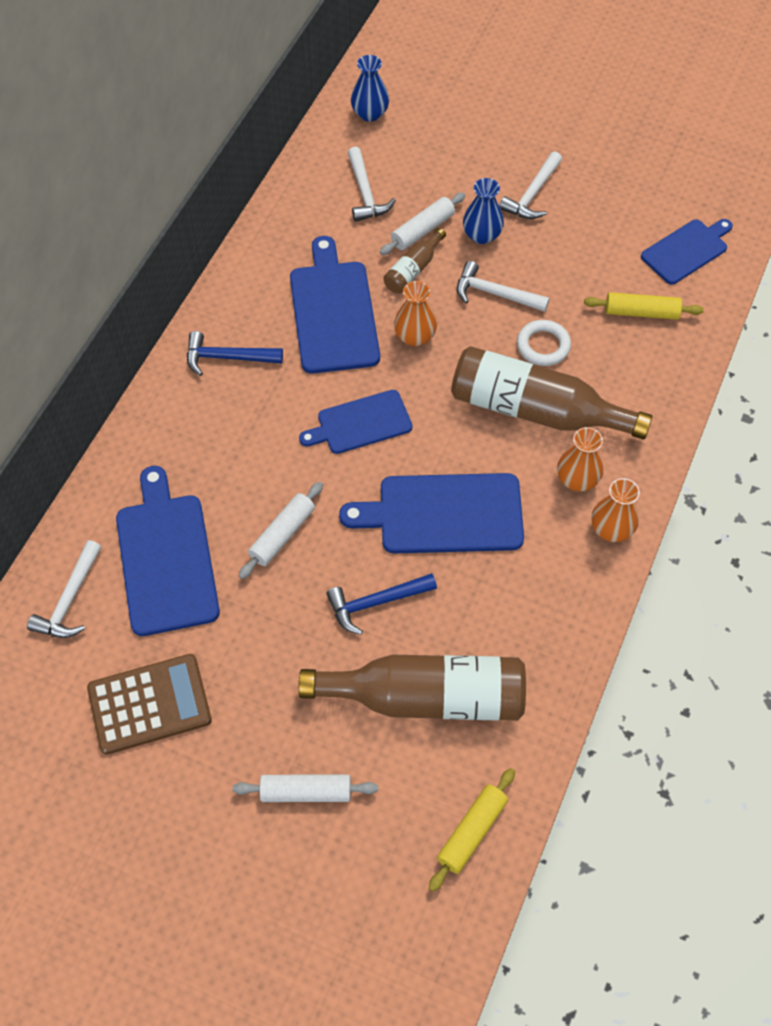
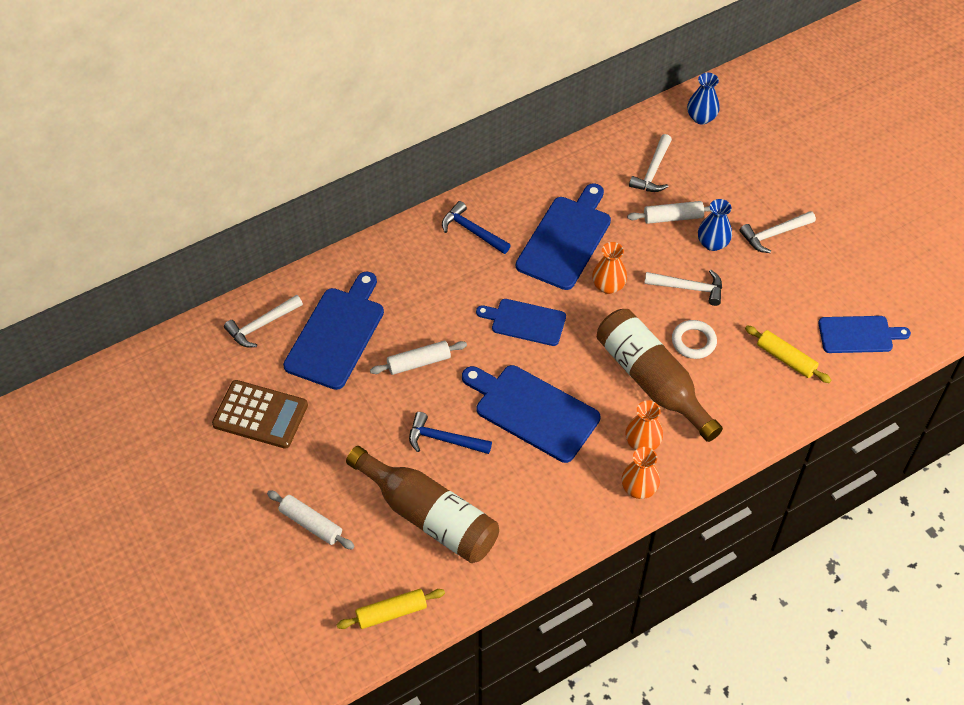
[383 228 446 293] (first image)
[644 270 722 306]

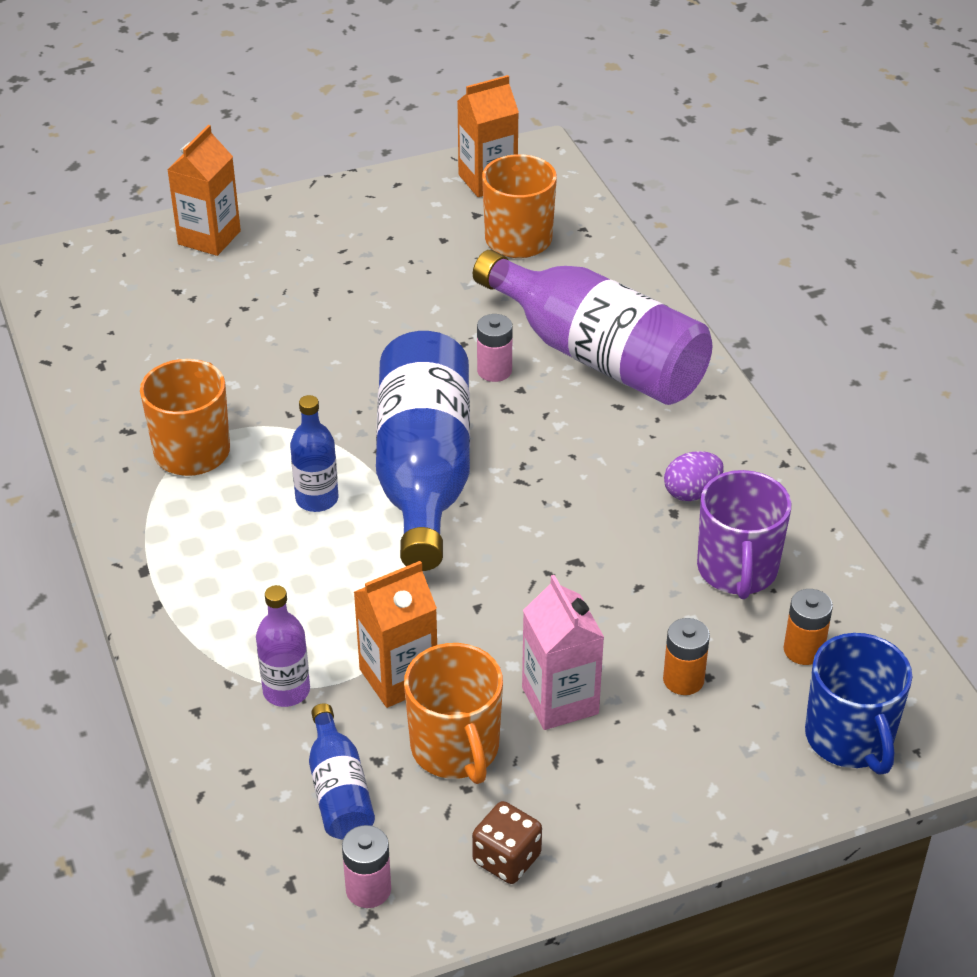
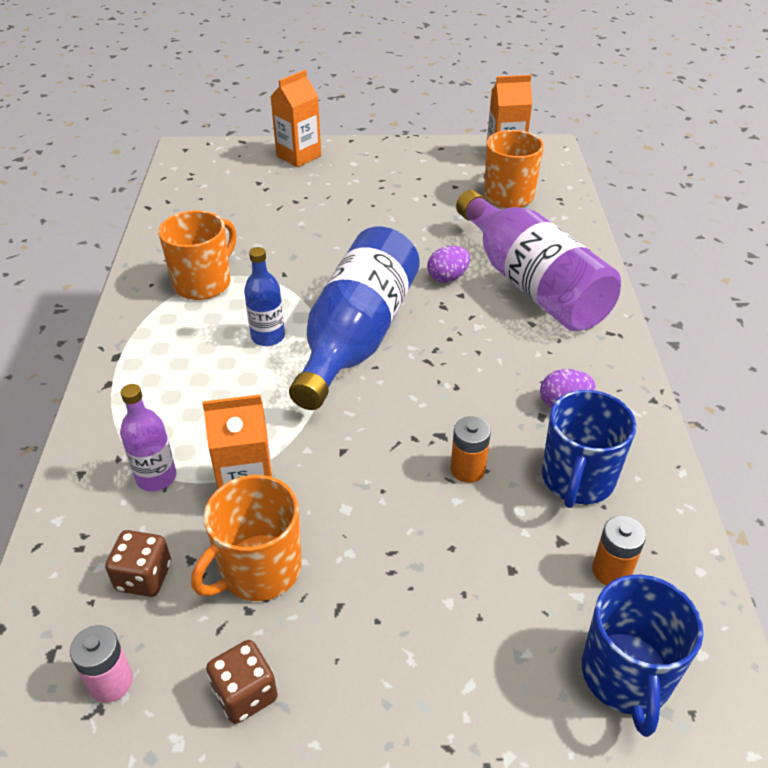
[105 530 171 597]
[191 475 302 601]
[427 246 470 283]
[522 575 604 730] (first image)
[451 417 491 483]
[542 390 636 508]

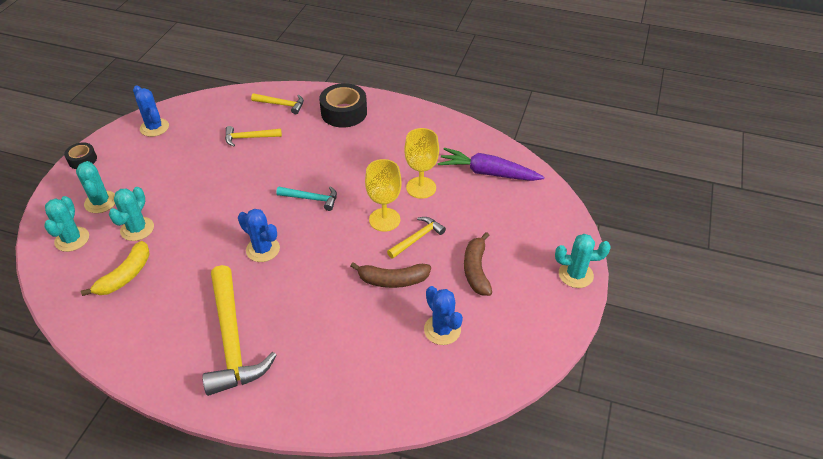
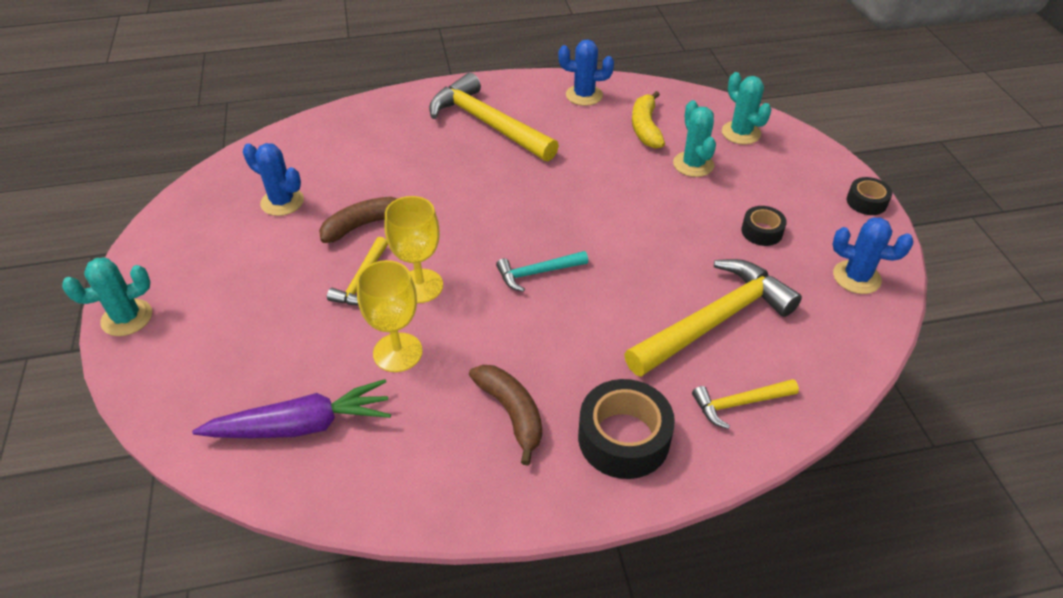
[76 161 115 213] (first image)
[624 259 802 377]
[558 39 614 106]
[469 365 542 465]
[741 206 787 246]

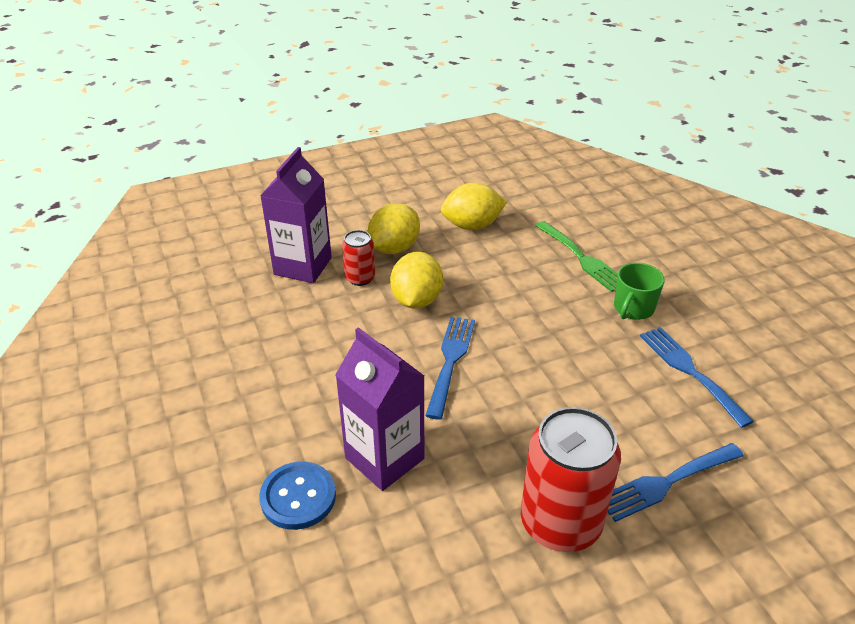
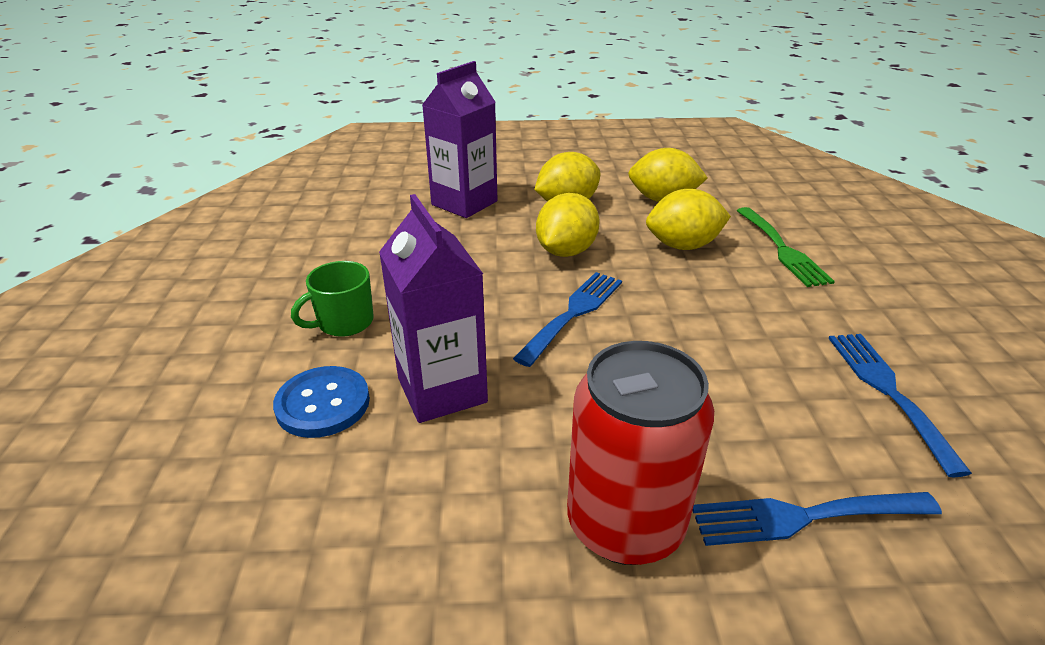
[342 230 375 286] (first image)
[291 261 374 337]
[646 189 731 250]

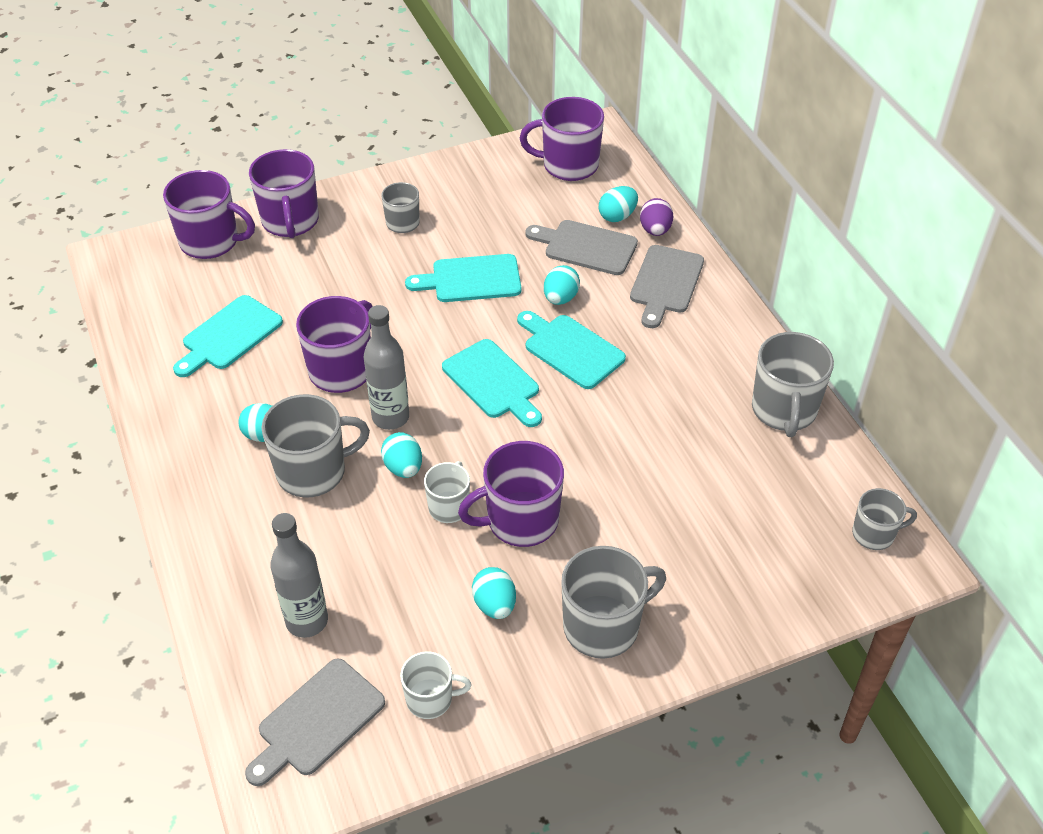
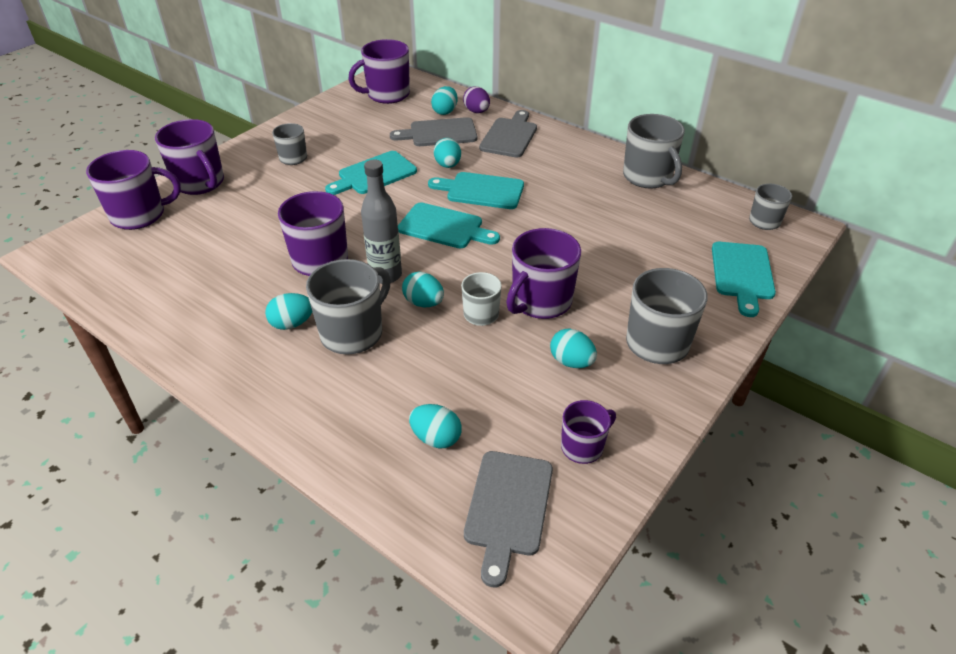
[712 242 776 317]
[409 404 462 449]
[561 400 616 464]
[479 110 537 157]

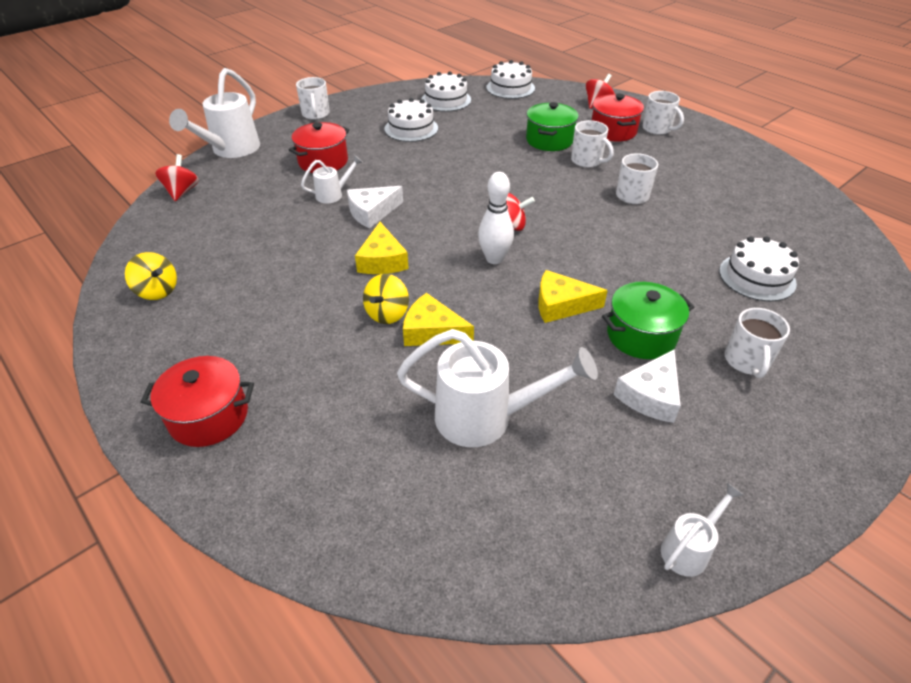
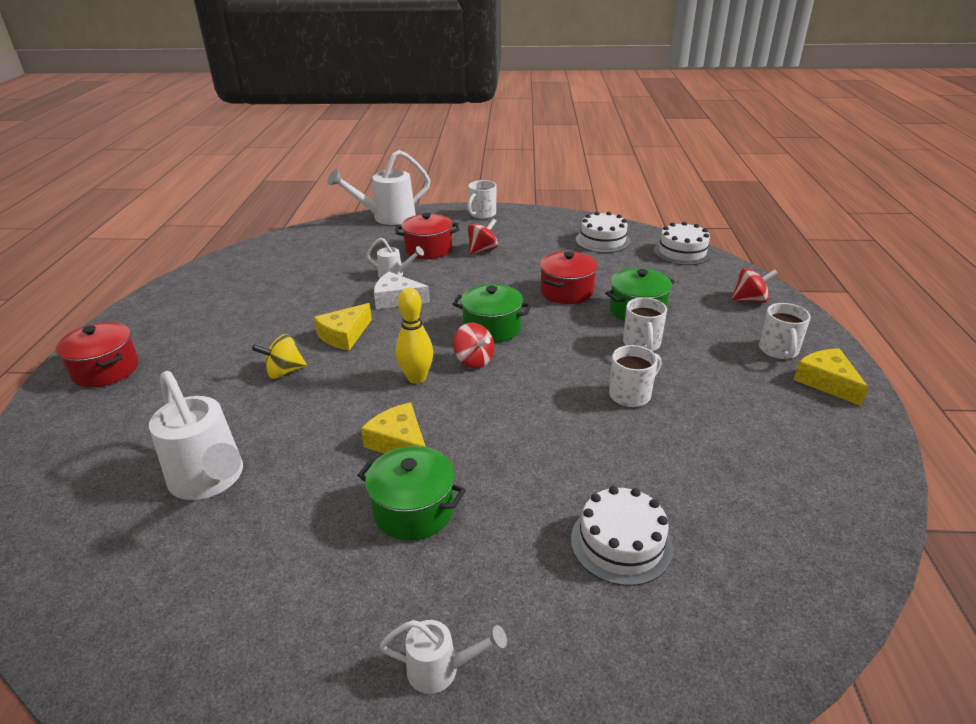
[125 252 177 300] (first image)
[468 219 498 255]
[384 98 438 142] (first image)
[794 348 869 406]
[396 288 433 384]
[540 251 598 304]
[614 349 681 423] (first image)
[380 620 507 694]
[724 308 790 378] (first image)
[453 284 532 343]

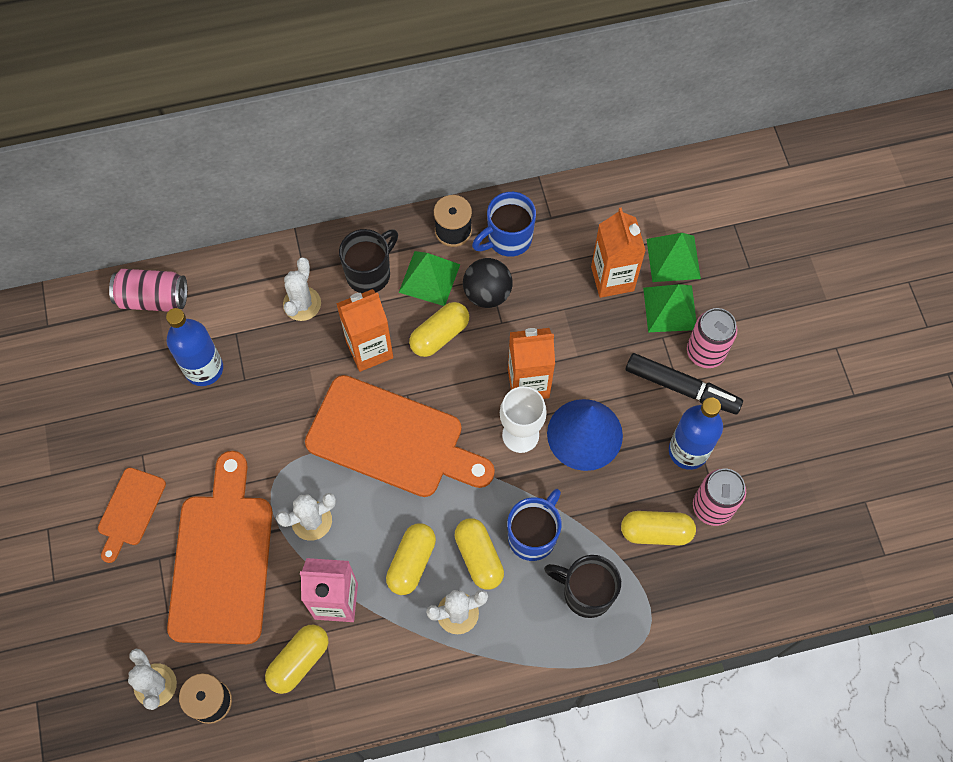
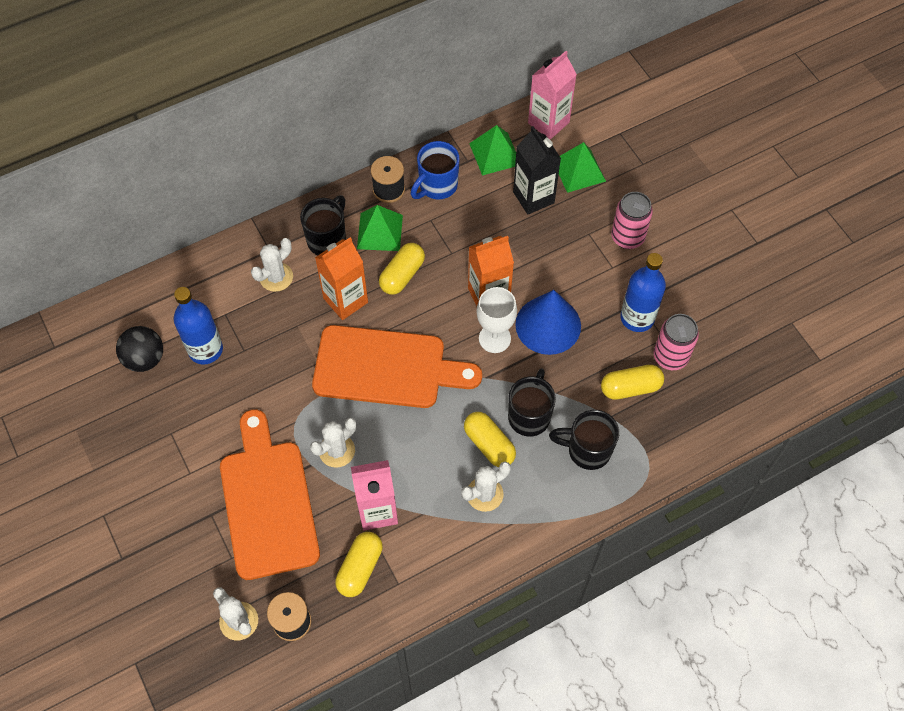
[98 468 166 563] (first image)
[109 269 187 312] (first image)
[251 238 293 292]
[386 523 436 595] (first image)
[116 326 163 372]
[508 368 556 437]
[513 126 561 215]
[626 353 743 414] (first image)
[469 125 516 175]
[528 51 577 139]

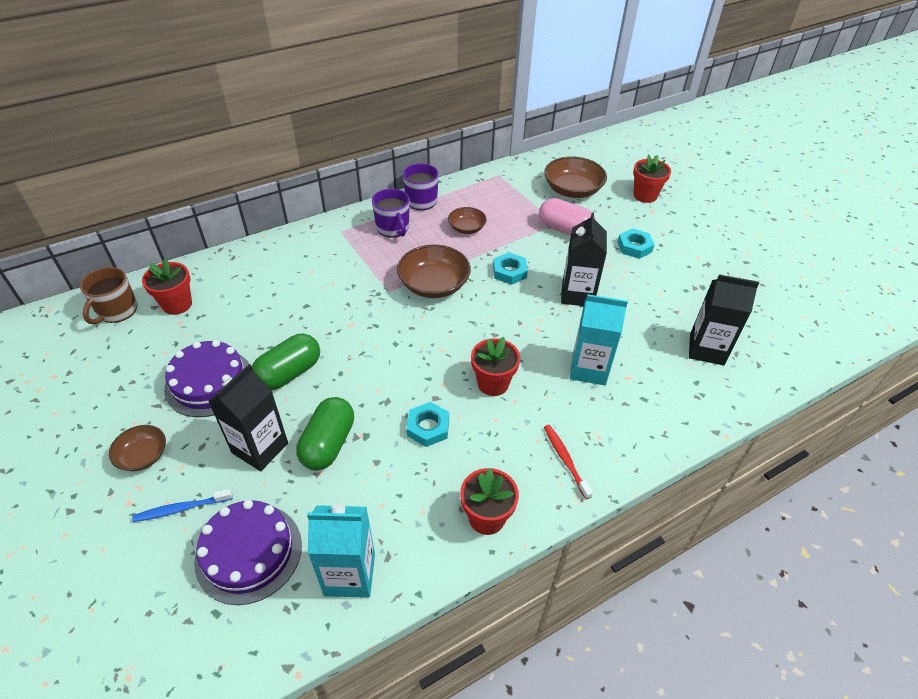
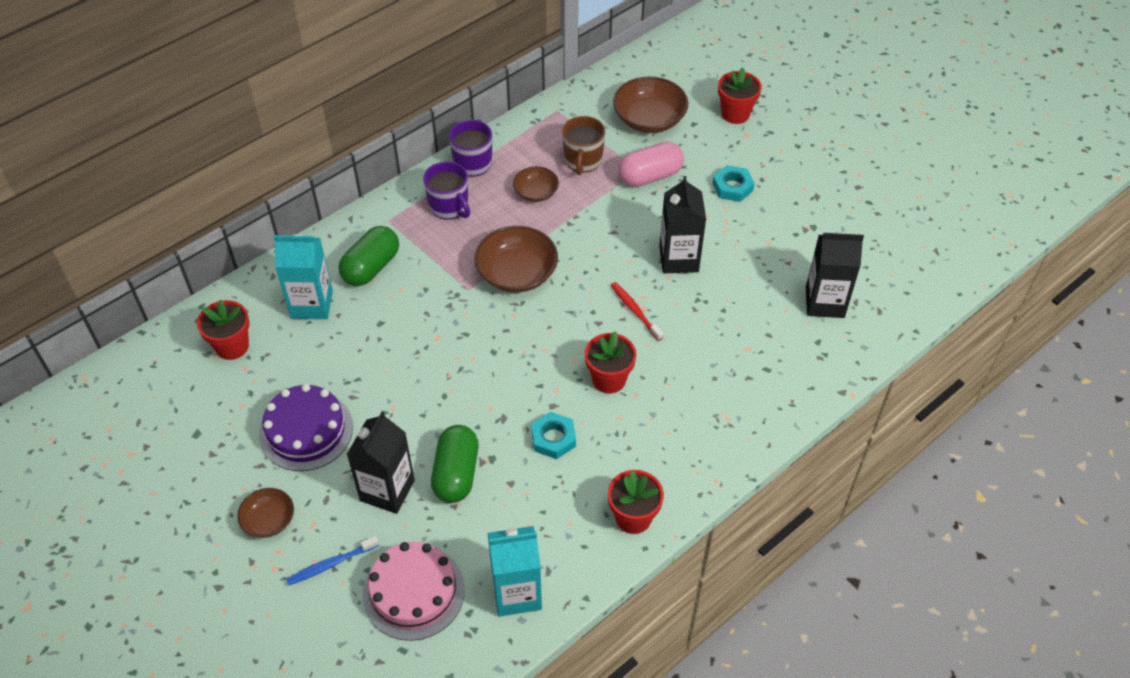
[562 116 605 175]
[363 542 465 641]
[339 226 399 286]
[493 252 528 285] (first image)
[618 142 684 187]
[611 282 663 341]
[274 234 333 319]

